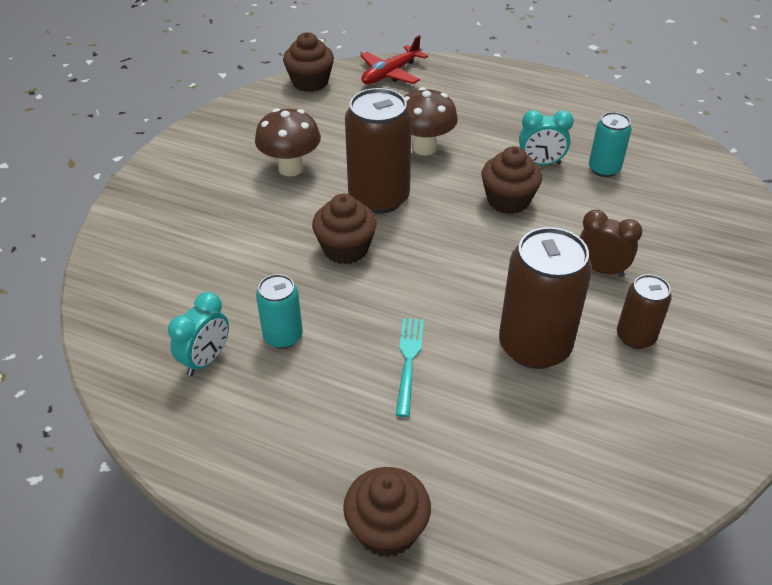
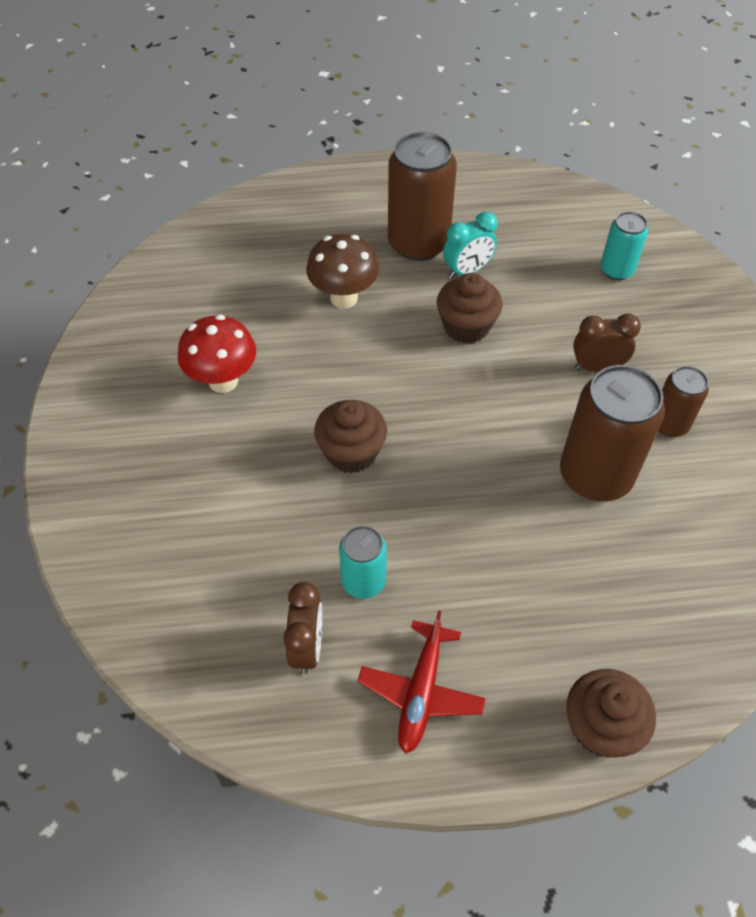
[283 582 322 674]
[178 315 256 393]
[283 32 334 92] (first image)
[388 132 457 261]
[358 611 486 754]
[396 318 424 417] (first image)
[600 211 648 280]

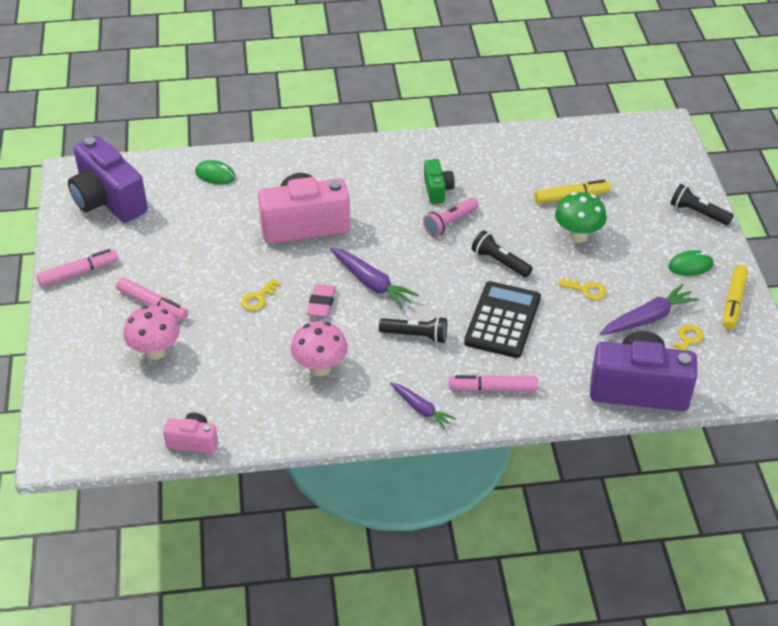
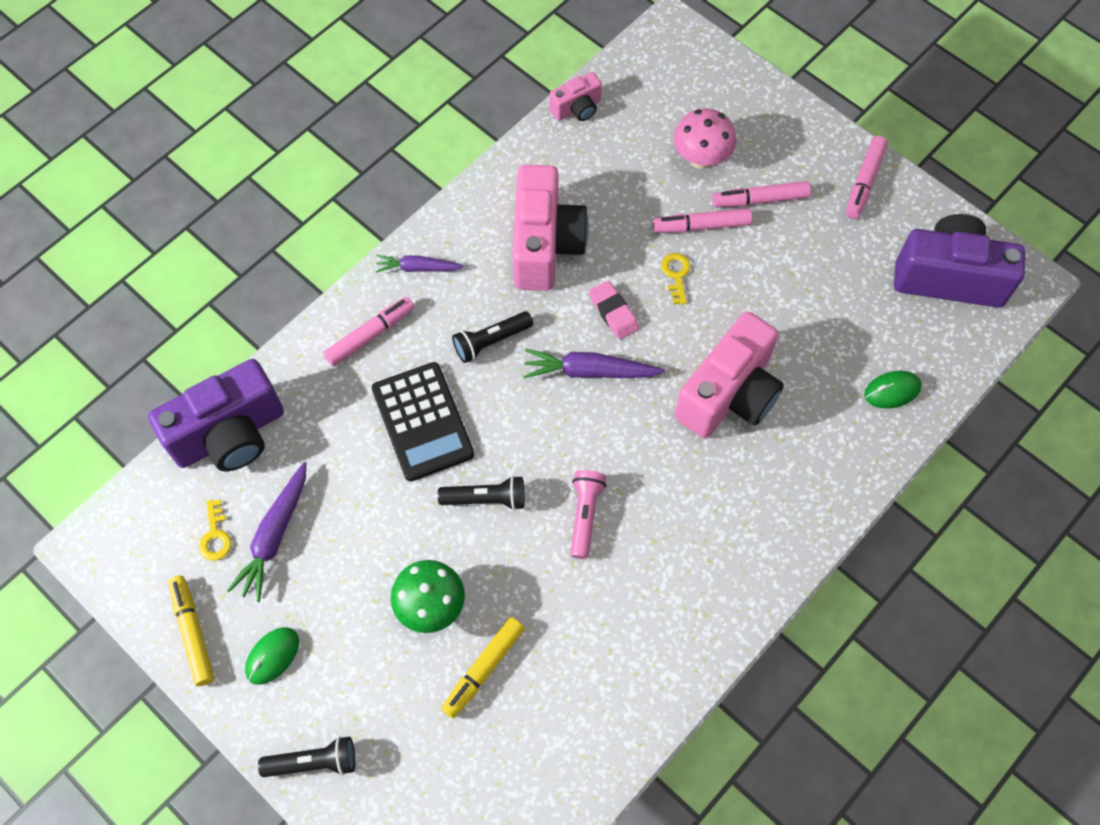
[512 165 589 291]
[424 159 455 204] (first image)
[558 277 606 300] (first image)
[653 208 752 233]

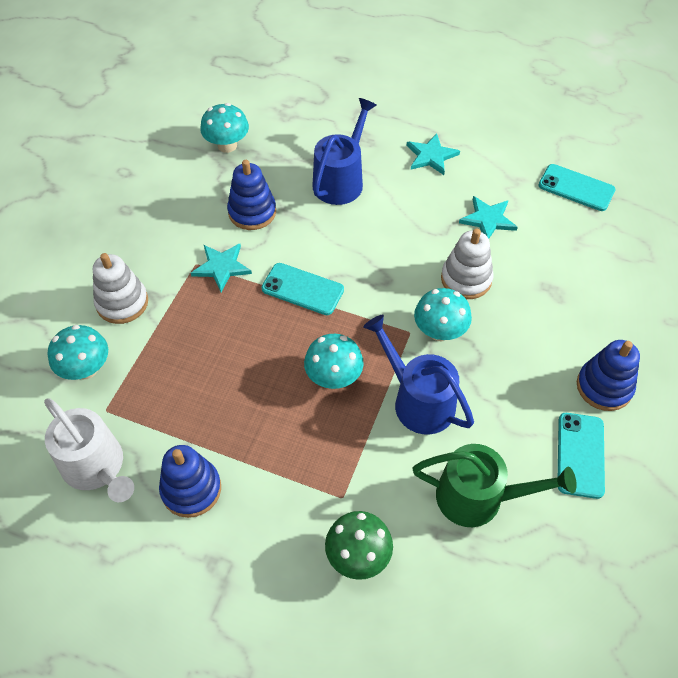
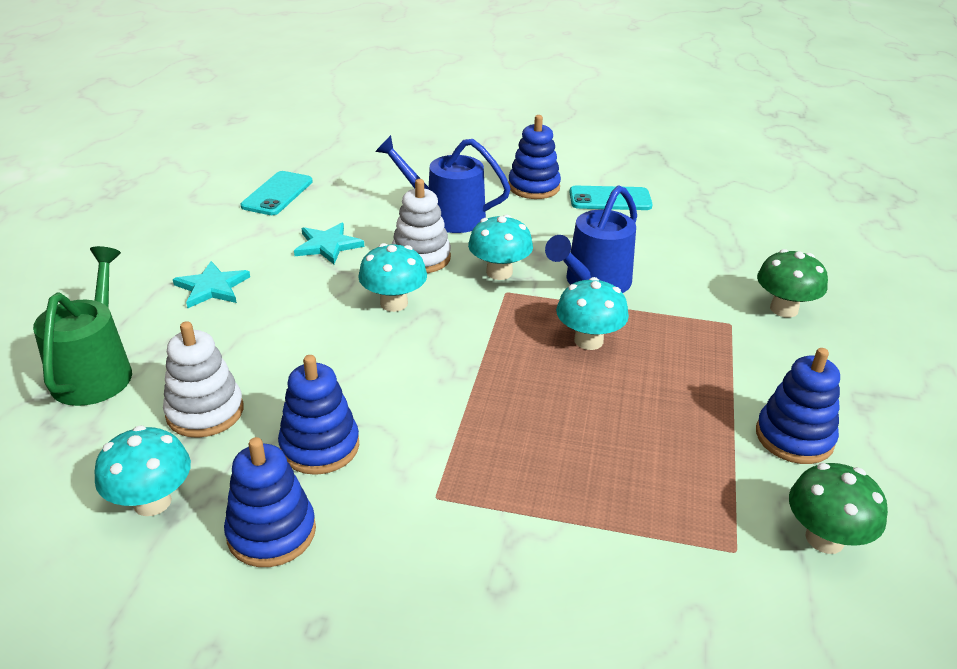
[789 463 888 554]
[358 243 427 312]
[163 321 244 438]
[191 244 252 292] (first image)
[262 263 344 315] (first image)
[375 135 511 233]
[33 246 132 406]
[224 437 316 567]

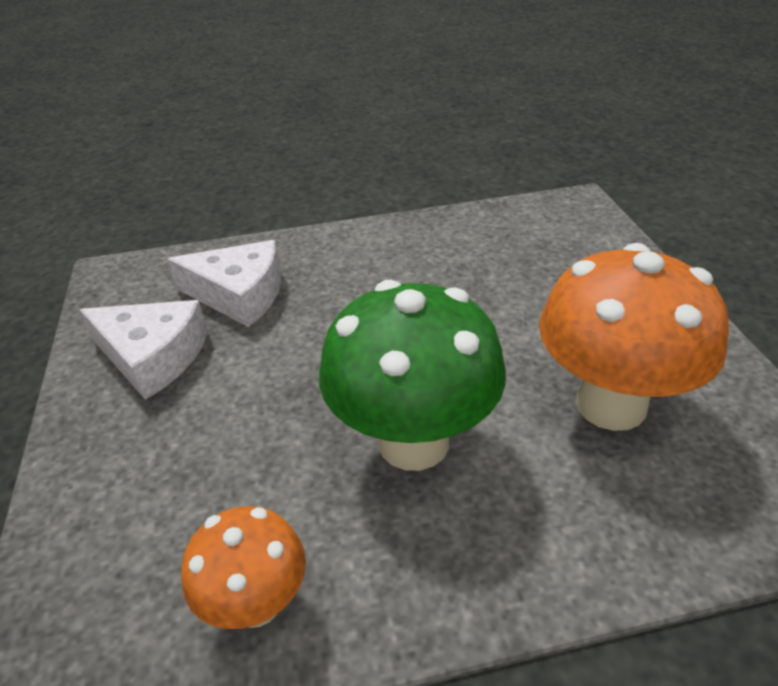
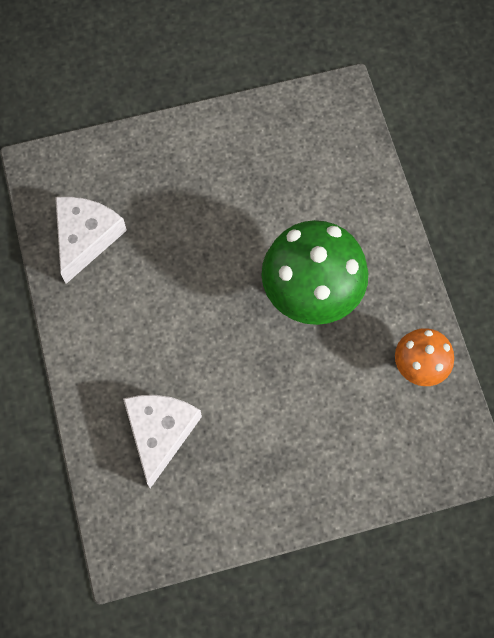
[55 196 127 284]
[539 243 729 431] (first image)

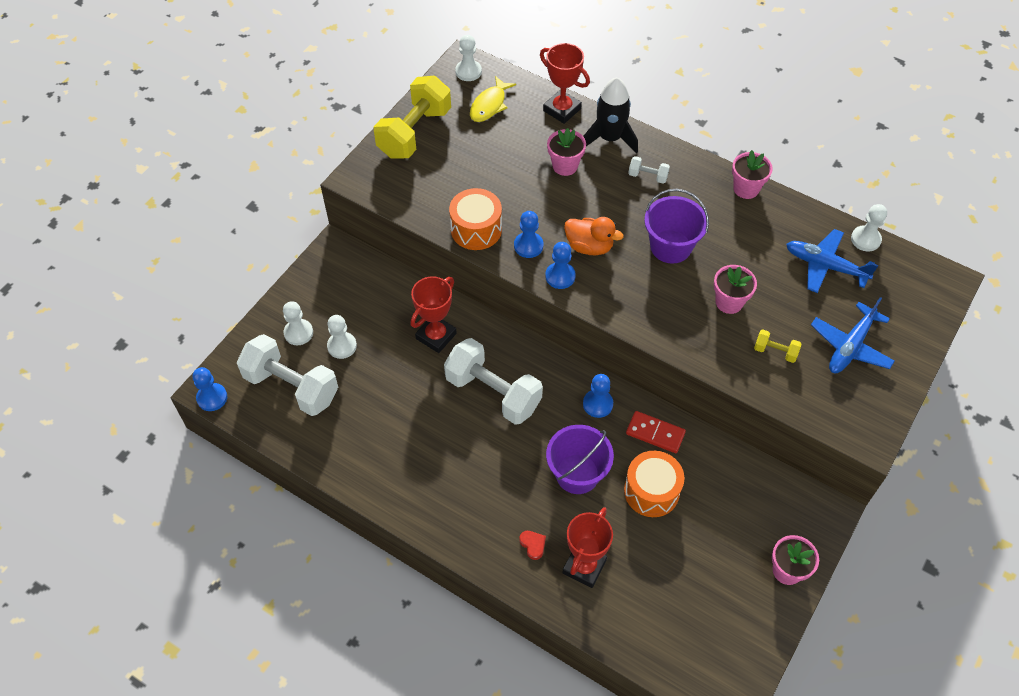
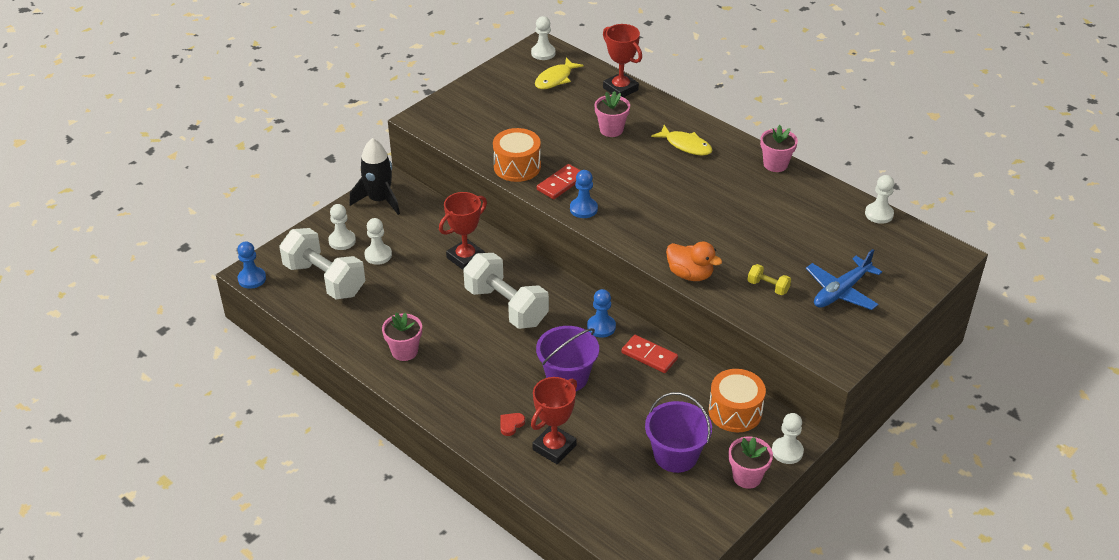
[374 76 451 159] (first image)
[537 164 581 199]
[500 413 525 436]
[666 242 722 281]
[349 138 400 215]
[709 369 766 432]
[651 125 712 155]
[645 392 712 473]
[382 312 422 361]
[786 229 878 293] (first image)
[772 413 804 464]

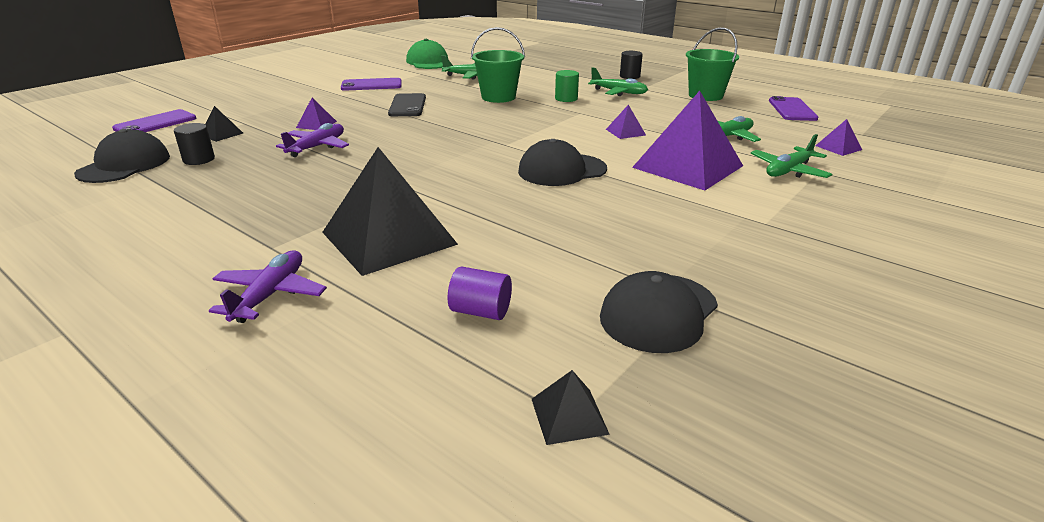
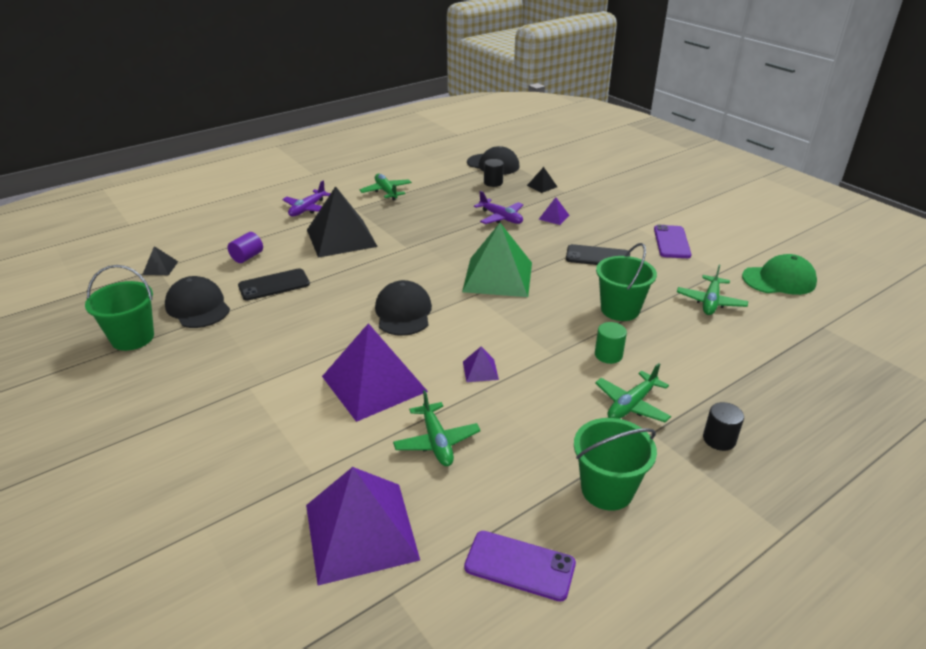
[112 109 196 132] (first image)
[282 181 331 217]
[359 174 412 201]
[306 467 420 585]
[85 265 154 351]
[238 268 310 301]
[462 223 532 297]

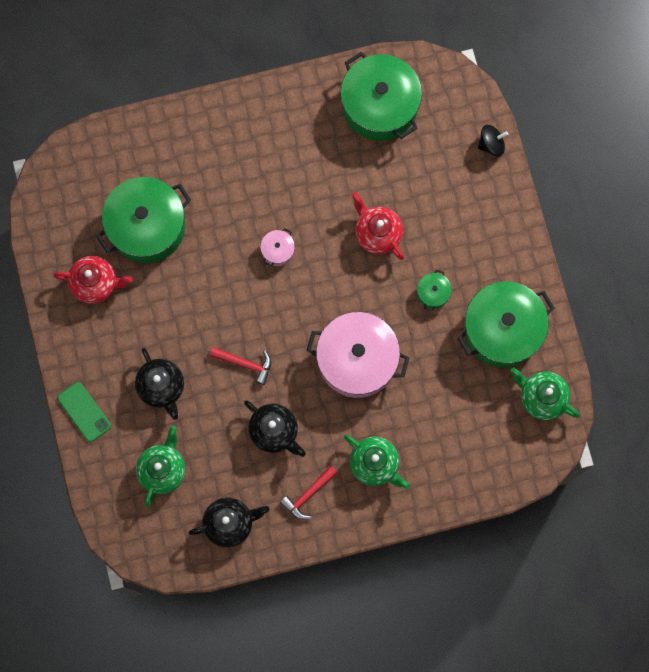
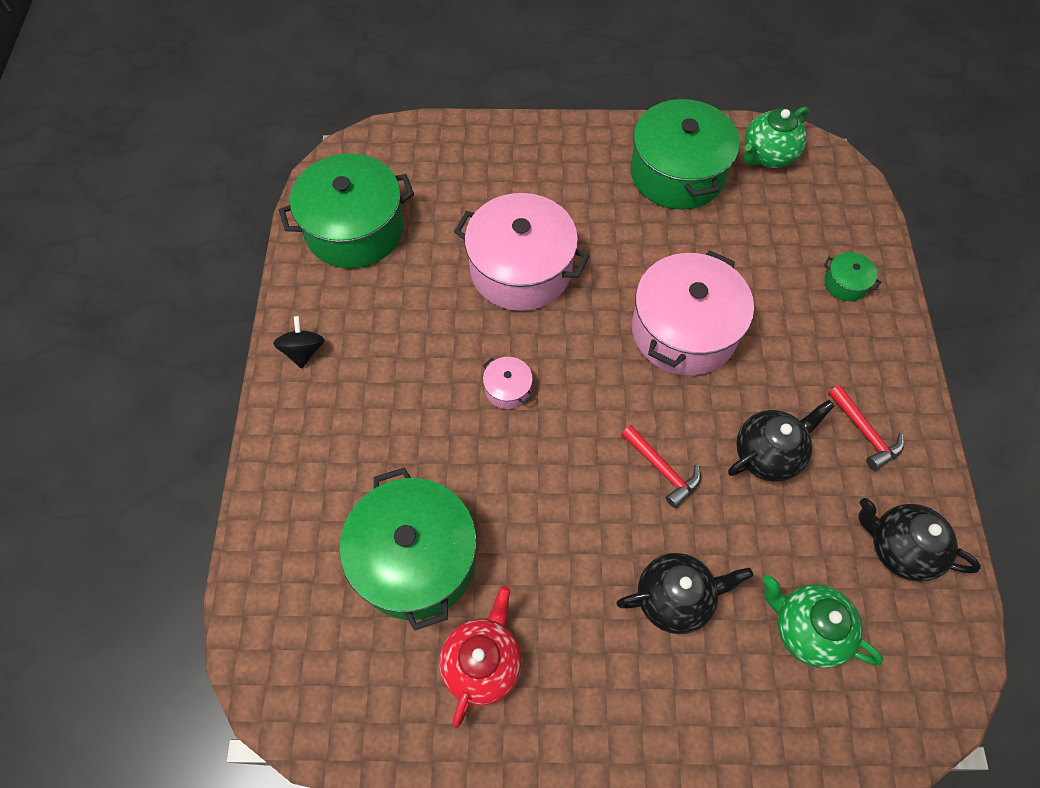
[57 382 111 442] (first image)
[858 498 981 582]
[621 425 701 508]
[344 435 410 489] (first image)
[454 193 589 311]
[824 252 881 301]
[273 316 324 369]

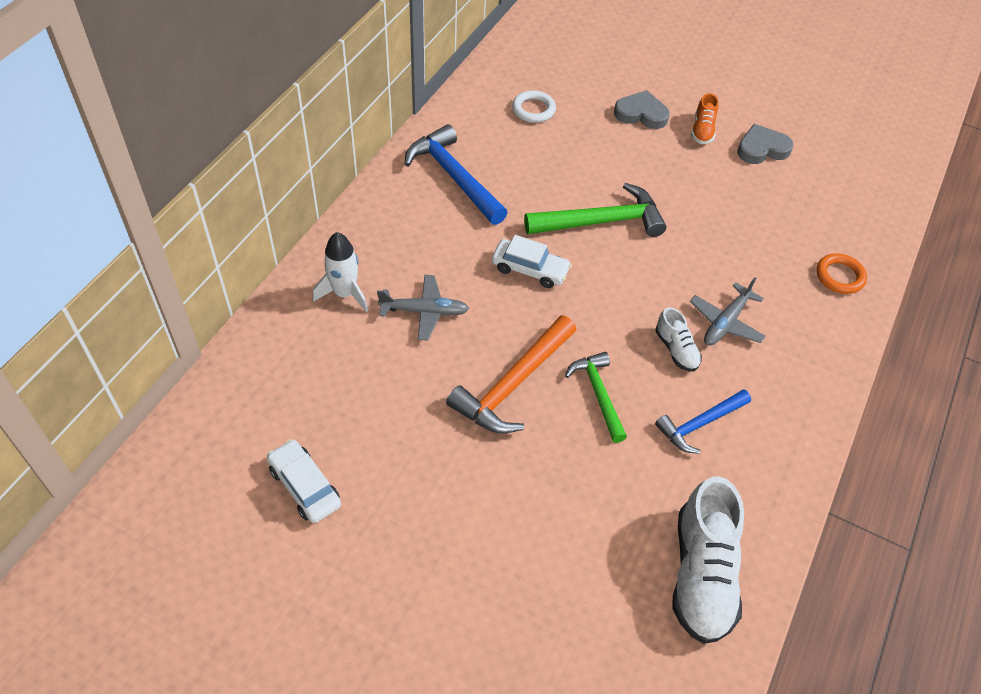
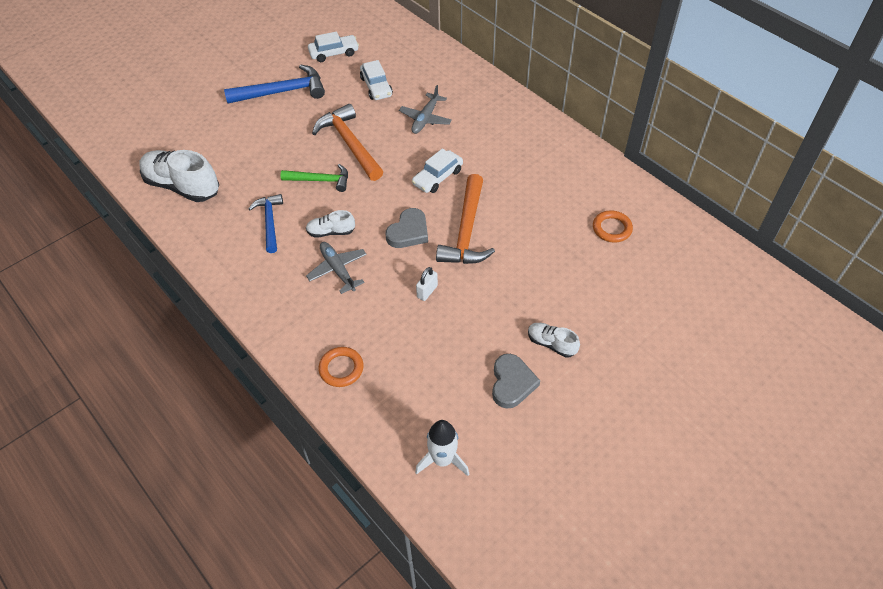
[415 420 469 476]
[224 65 325 104]
[593 210 633 243]
[436 174 495 264]
[386 208 428 248]
[528 323 580 358]
[360 60 393 100]
[416 267 438 301]

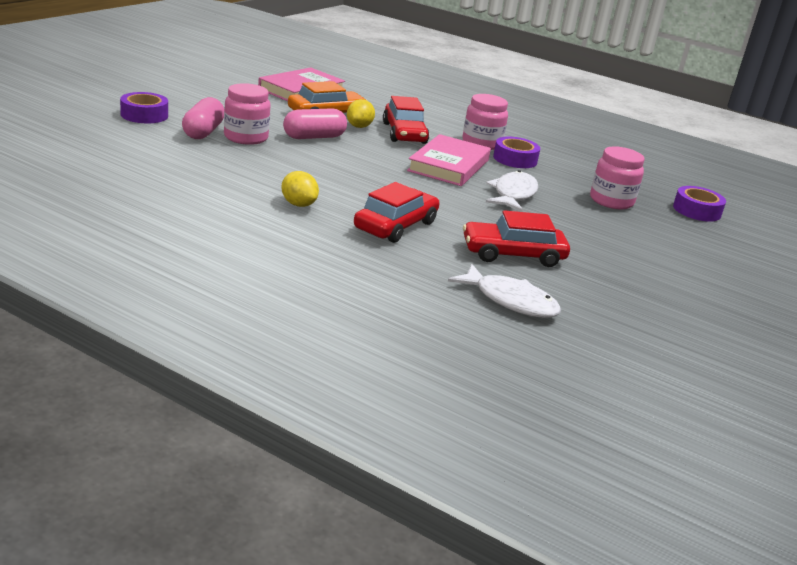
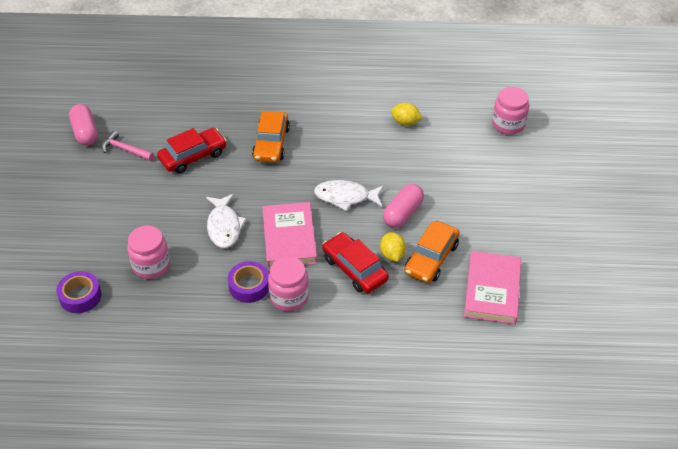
[120 92 168 123] (first image)
[69 104 98 146]
[492 87 529 135]
[391 103 422 126]
[252 111 290 163]
[314 180 384 211]
[102 131 154 161]

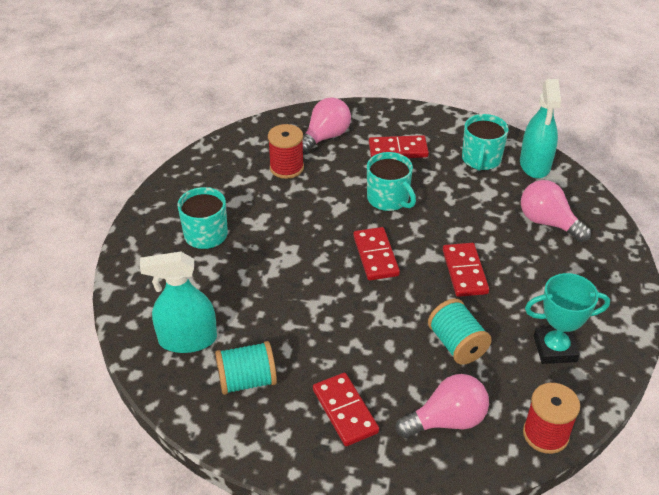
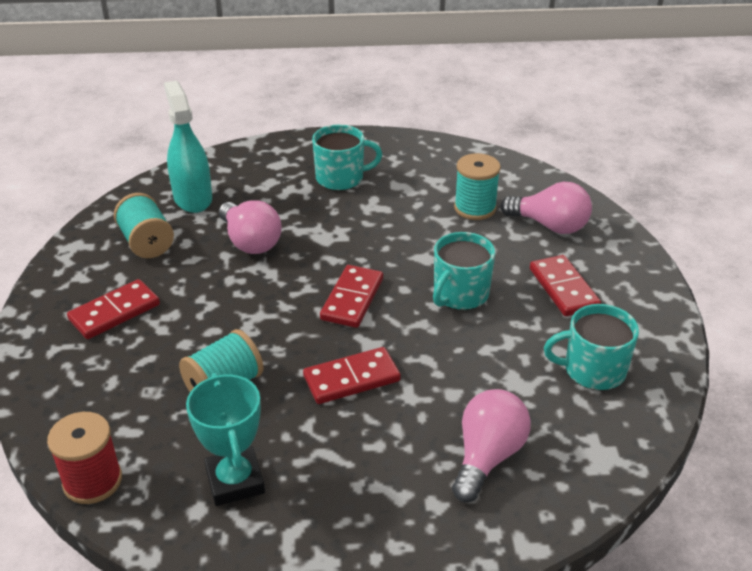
[454 153 501 220]
[320 265 383 328]
[219 200 282 254]
[520 79 561 178] (first image)

